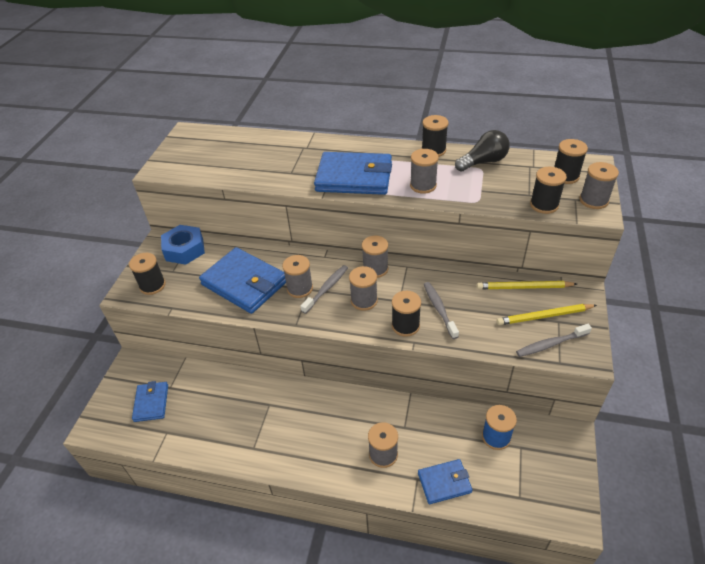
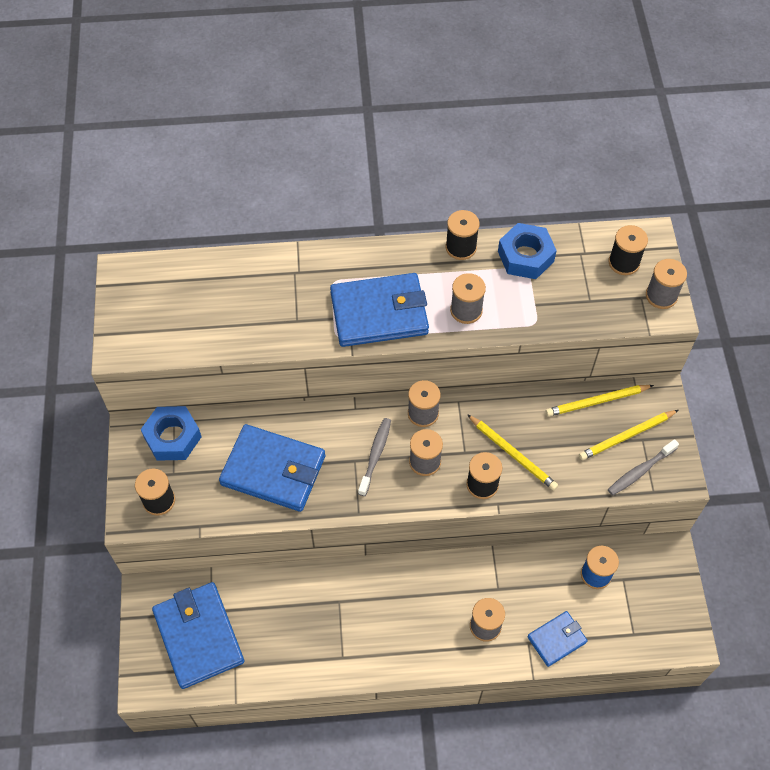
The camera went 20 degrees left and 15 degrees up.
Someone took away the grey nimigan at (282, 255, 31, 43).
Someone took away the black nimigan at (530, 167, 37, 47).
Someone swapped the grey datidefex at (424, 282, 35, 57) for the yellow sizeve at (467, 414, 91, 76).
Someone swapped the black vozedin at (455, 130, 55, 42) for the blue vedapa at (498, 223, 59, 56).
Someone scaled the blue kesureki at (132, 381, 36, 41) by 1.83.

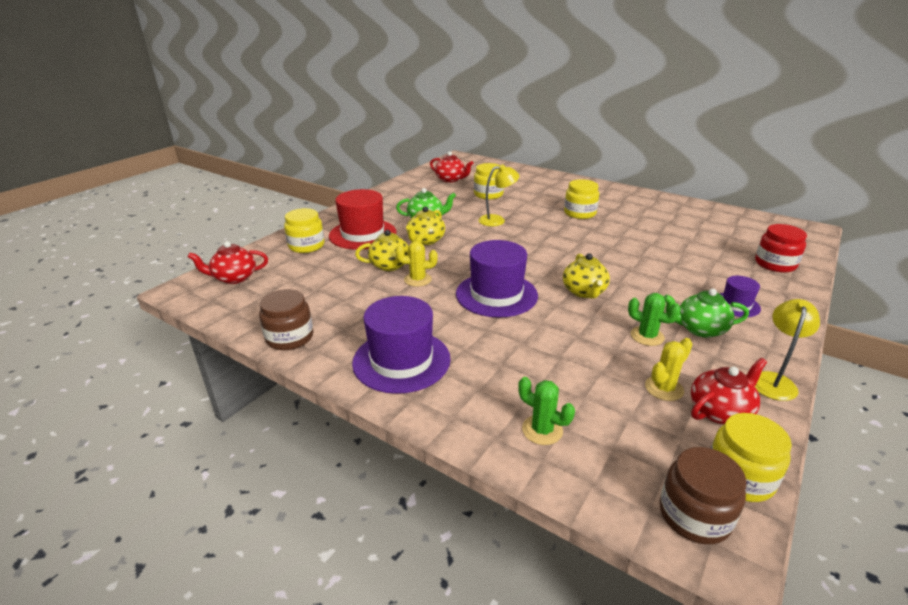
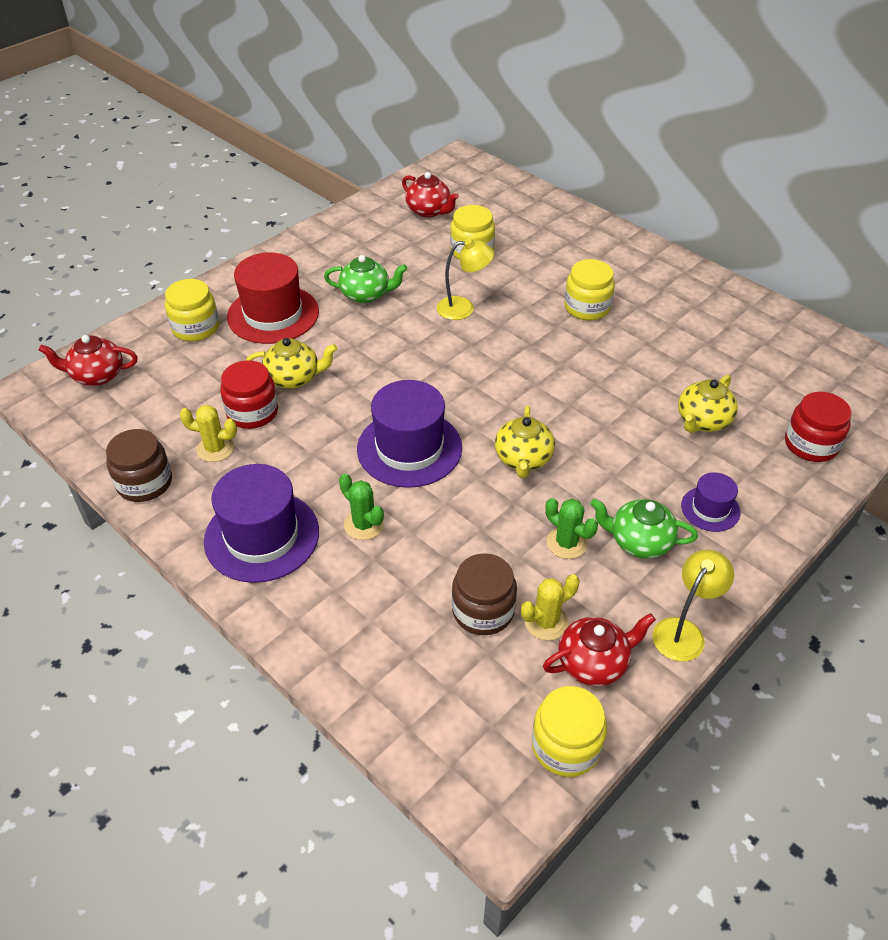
The camera went 10 degrees right and 15 degrees up.
Someone put down the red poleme at (220, 360, 58, 69).
Someone carried the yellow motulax from (396, 241, 41, 46) to (179, 405, 58, 57).
Someone carried the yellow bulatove from (406, 207, 39, 38) to (678, 375, 60, 58).
Someone carried the green motulax from (518, 377, 57, 68) to (339, 474, 45, 66).
Someone carried the brown poleme from (660, 447, 87, 97) to (452, 553, 65, 82).

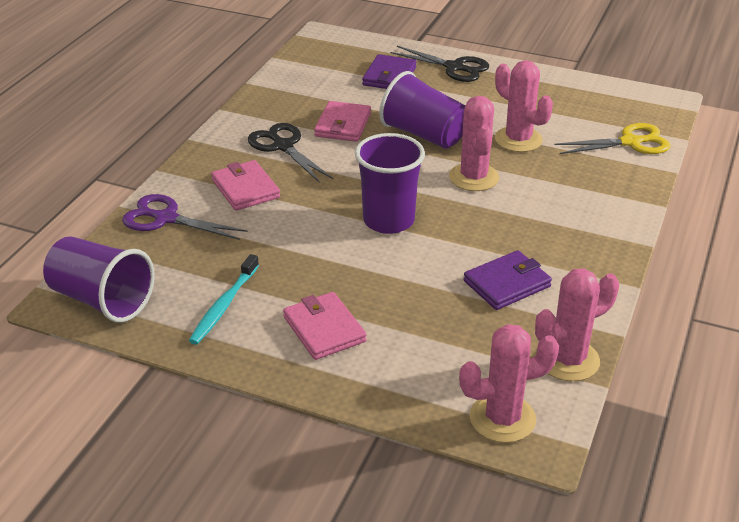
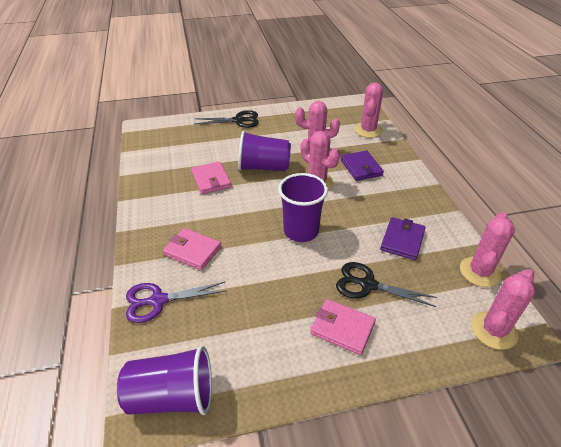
The camera went 35 degrees left and 5 degrees up.
Someone took away the turquoise datidefex at (189, 254, 70, 91).
Someone carried the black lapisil from (248, 123, 85, 60) to (336, 262, 101, 45).
Someone carried the purple kesureki from (362, 54, 55, 35) to (341, 150, 43, 31).
Someone swapped the yellow lapisil at (554, 123, 117, 31) for the pink motulax at (355, 82, 28, 56).

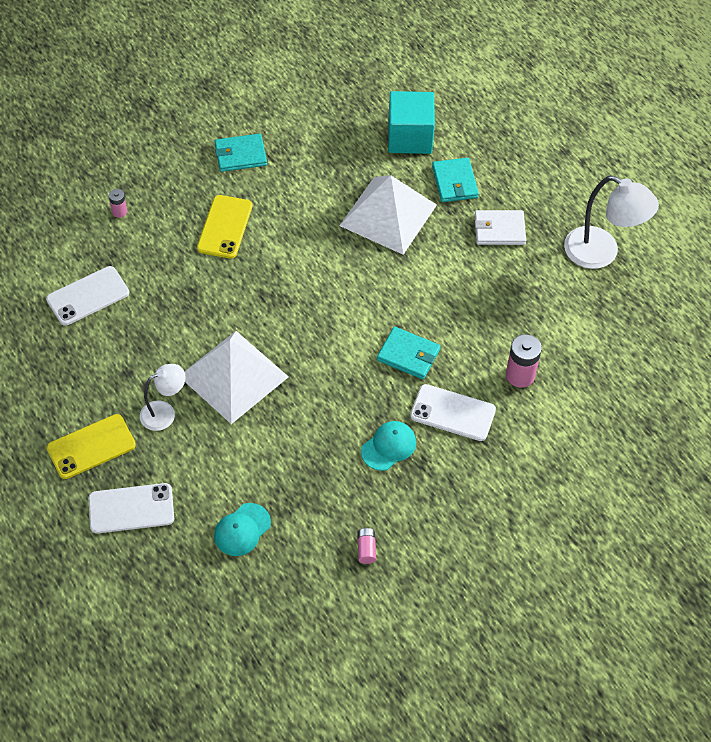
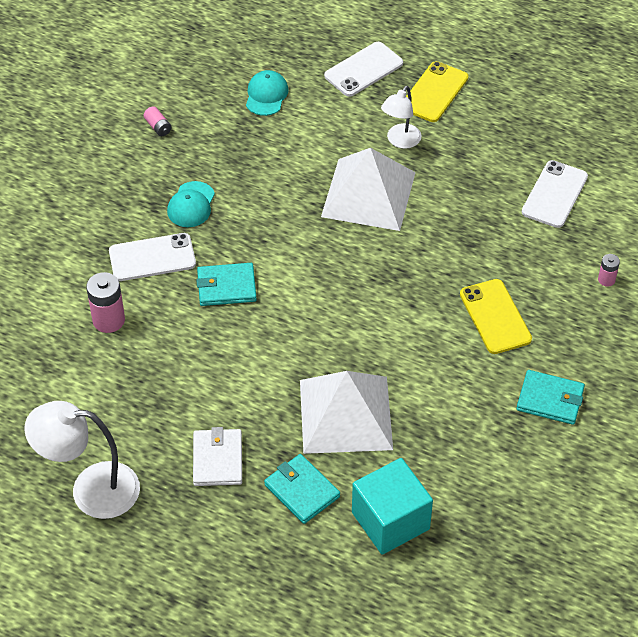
The camera went 150 degrees right and 5 degrees down.
Someone rotated the turquoise kesureki at (215, 134, 52, 38) by 60 degrees clockwise.
Someone rotated the white kesureki at (475, 210, 51, 35) by 60 degrees counterclockwise.

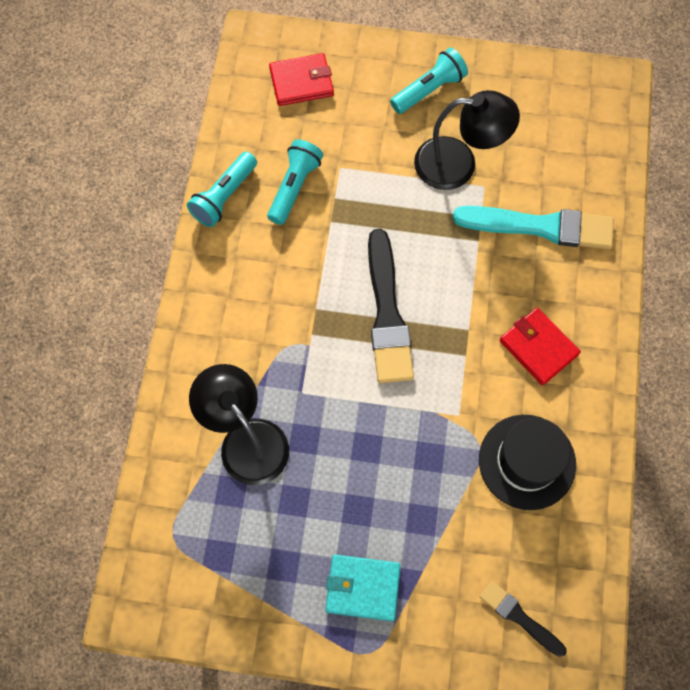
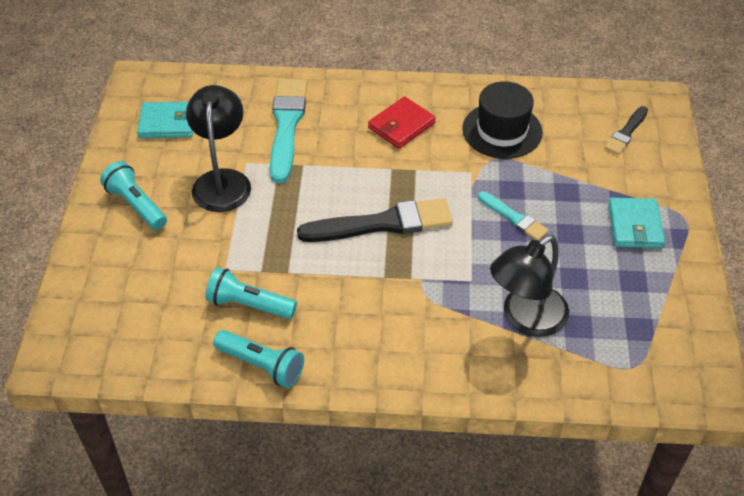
The camera went 95 degrees left and 20 degrees down.
Someone took away the red kesureki at (269, 53, 65, 53).
Someone put down the turquoise kesureki at (137, 102, 56, 36).
Someone put down the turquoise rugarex at (478, 191, 71, 50).

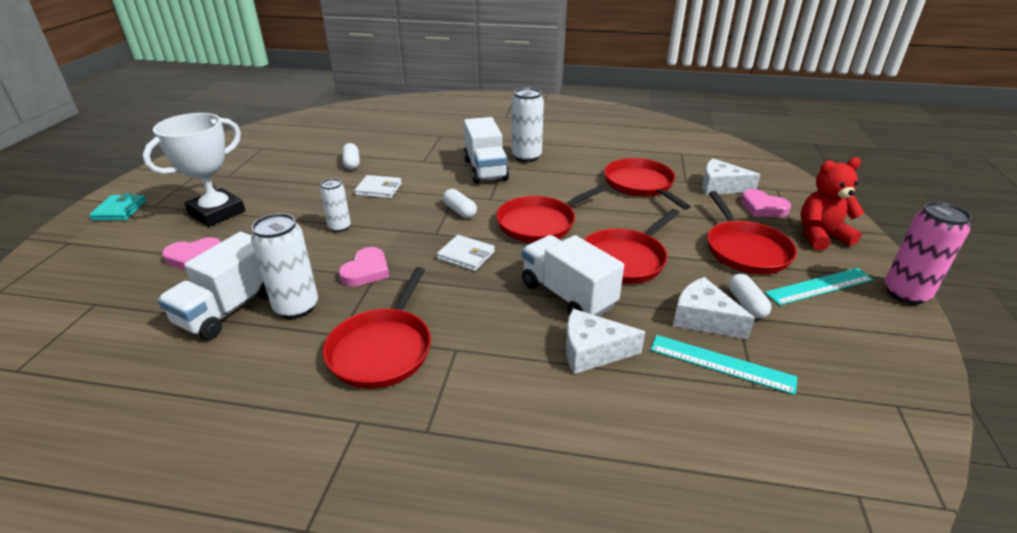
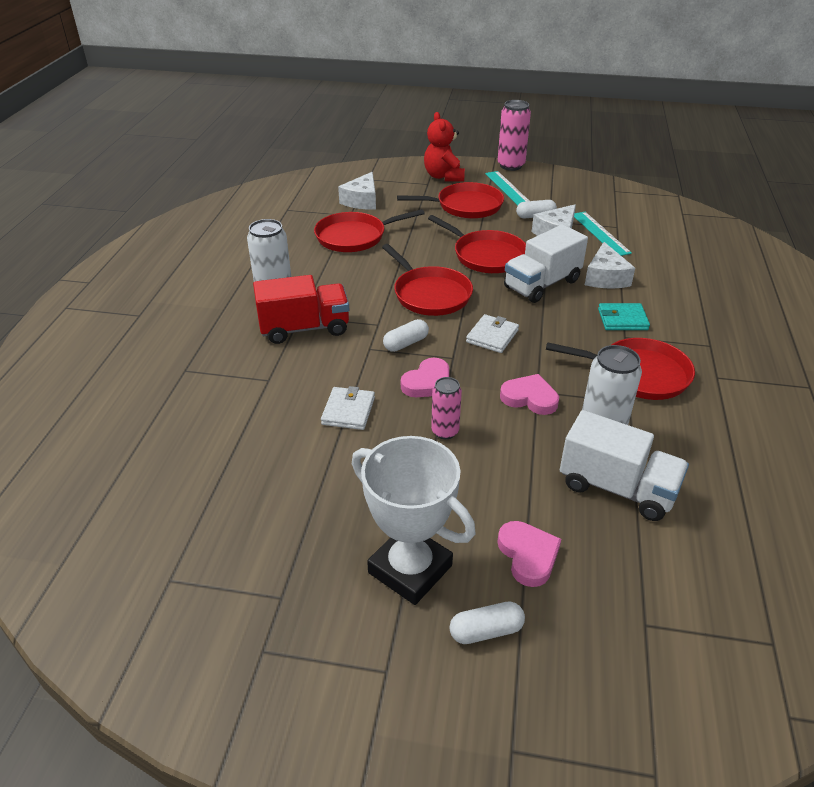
The camera went 90 degrees left and 5 degrees up.
Someone carried the turquoise kesureki from (89, 193, 57, 27) to (598, 303, 52, 27).
Someone carried the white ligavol from (342, 143, 18, 27) to (449, 602, 76, 42).
Someone carried the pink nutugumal from (741, 189, 50, 28) to (401, 358, 48, 39).
Someone repainted the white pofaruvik at (320, 179, 31, 53), which became the pink pofaruvik at (431, 377, 31, 62).
Someone repainted the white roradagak at (464, 117, 45, 67), which became the red roradagak at (253, 275, 96, 69).
Someone rotated the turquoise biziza at (650, 335, 147, 60) by 45 degrees counterclockwise.

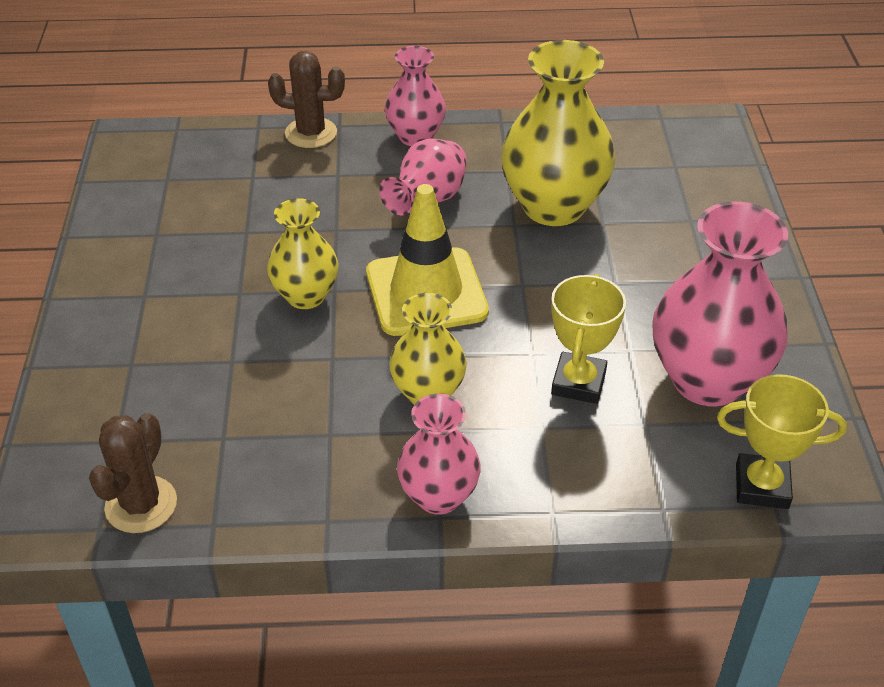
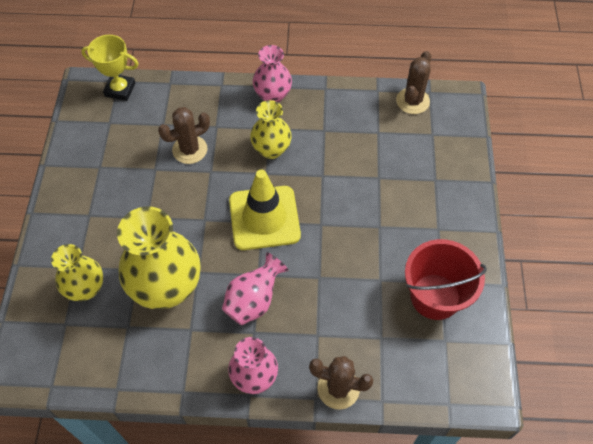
The camera went 175 degrees left and 15 degrees up.
Someone took away the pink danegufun at (652, 201, 136, 205).
Someone put down the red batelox at (405, 239, 82, 81).
Someone carried the yellow danegufun from (267, 198, 72, 111) to (51, 244, 52, 57).
Someone swapped the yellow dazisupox at (551, 274, 75, 130) for the brown motulax at (158, 107, 52, 57).

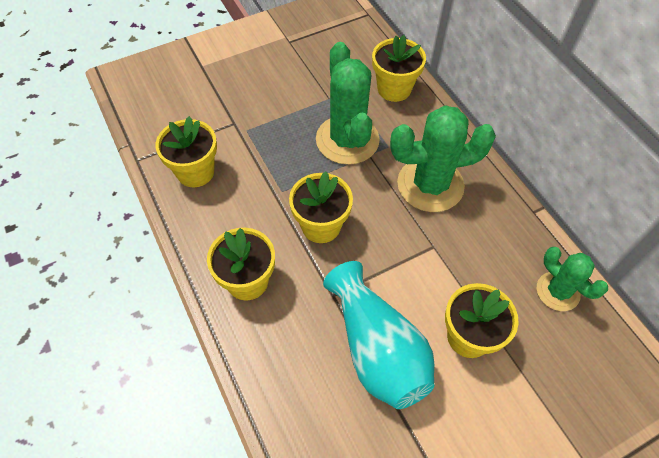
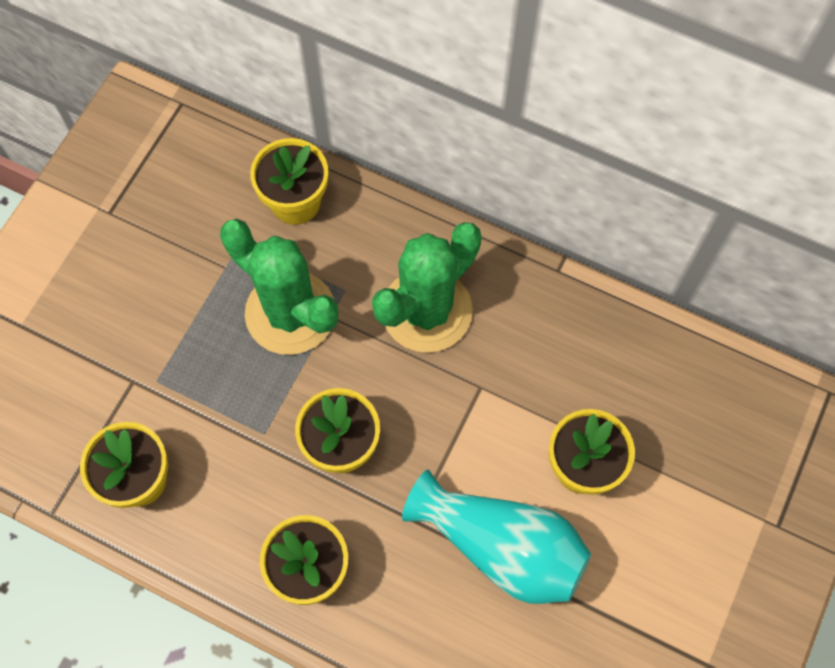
The camera went 35 degrees left and 10 degrees up.
Someone took away the green motulax at (537, 247, 71, 64).

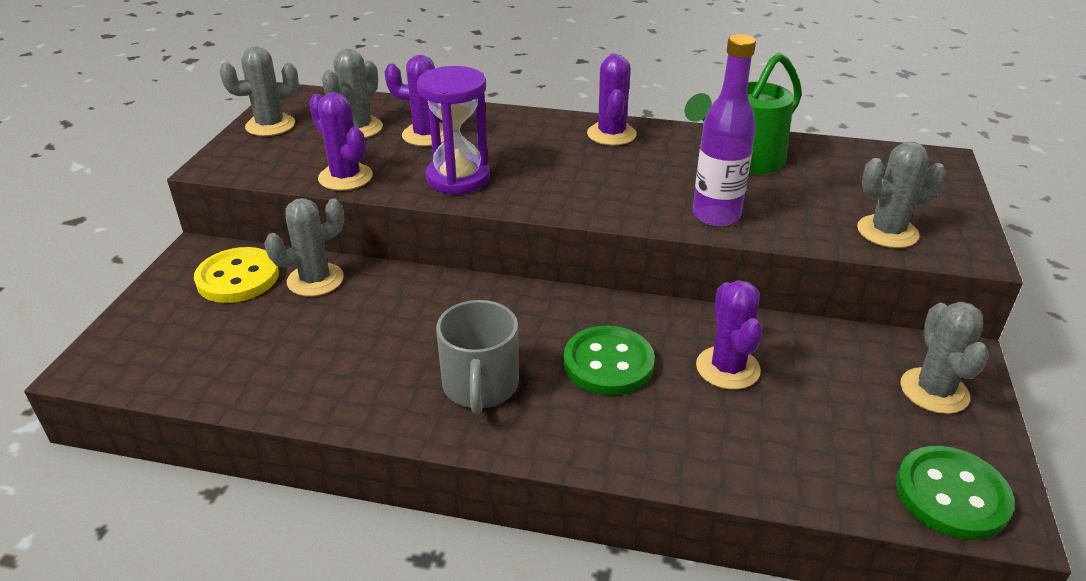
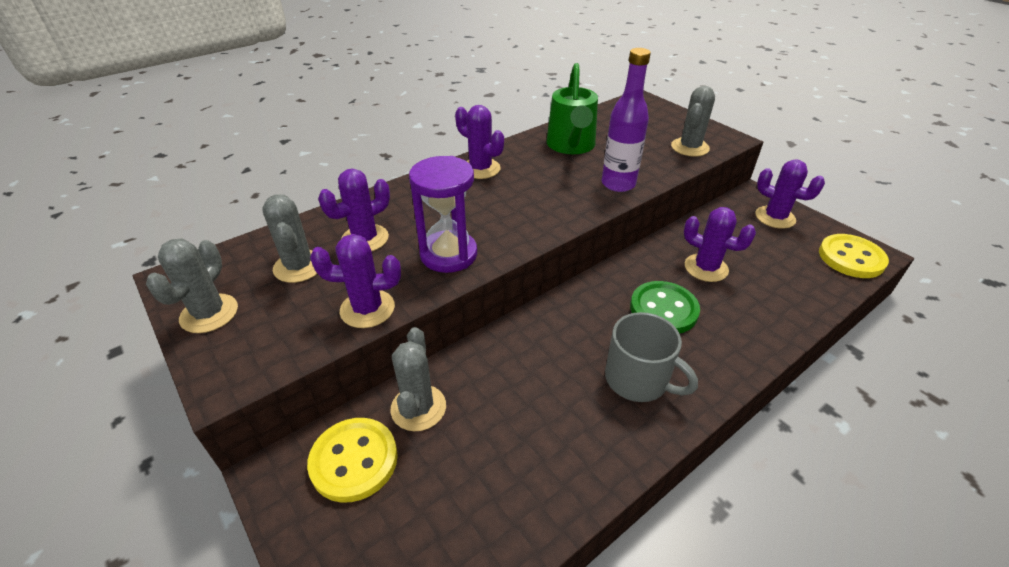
The camera went 50 degrees left and 5 degrees up.
Someone repainted the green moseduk at (896, 446, 119, 94), which became the yellow moseduk at (819, 234, 70, 44).
Someone repainted the grey motulax at (900, 302, 89, 112), which became the purple motulax at (755, 159, 70, 70).

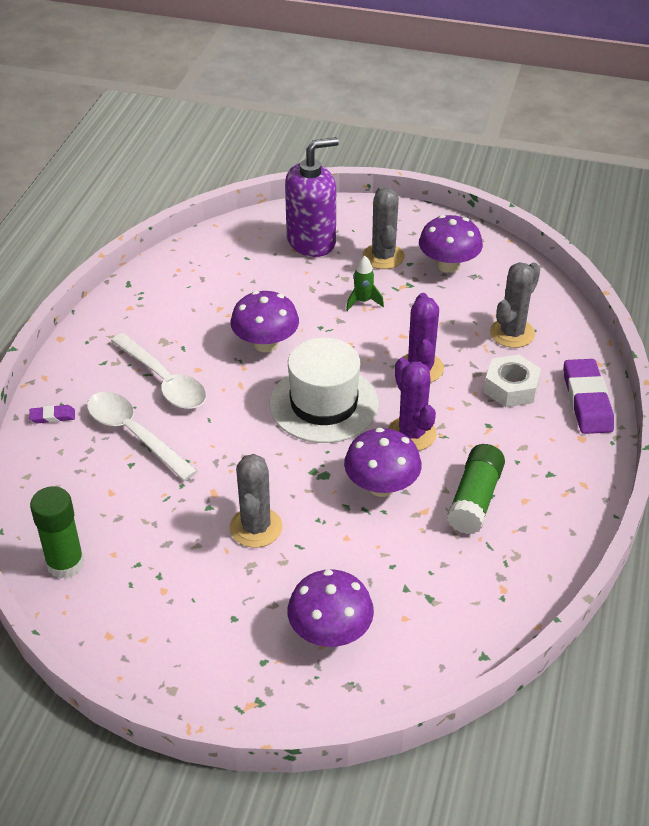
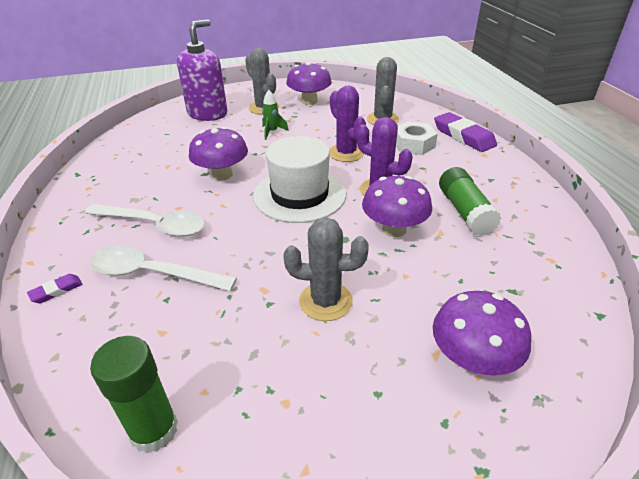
The camera went 30 degrees left and 5 degrees down.
Someone rotated the grey motulax at (230, 454, 52, 94) by 60 degrees counterclockwise.

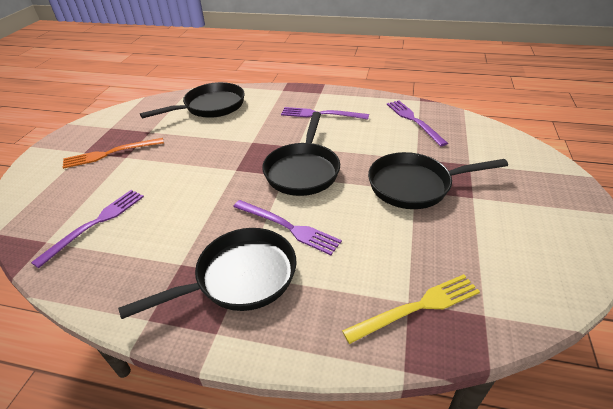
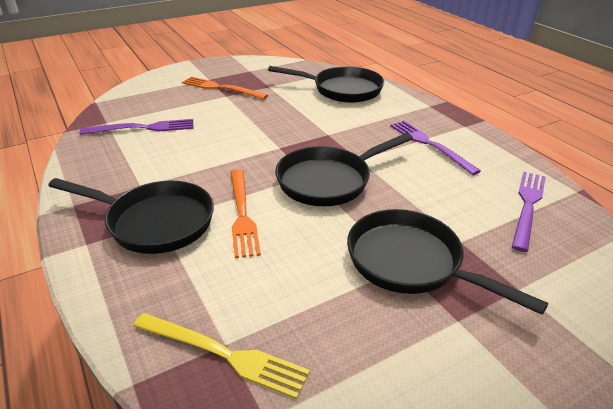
The camera went 45 degrees right and 5 degrees down.
Someone repainted the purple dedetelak at (233, 200, 109, 55), which became the orange dedetelak at (231, 169, 30, 89).

